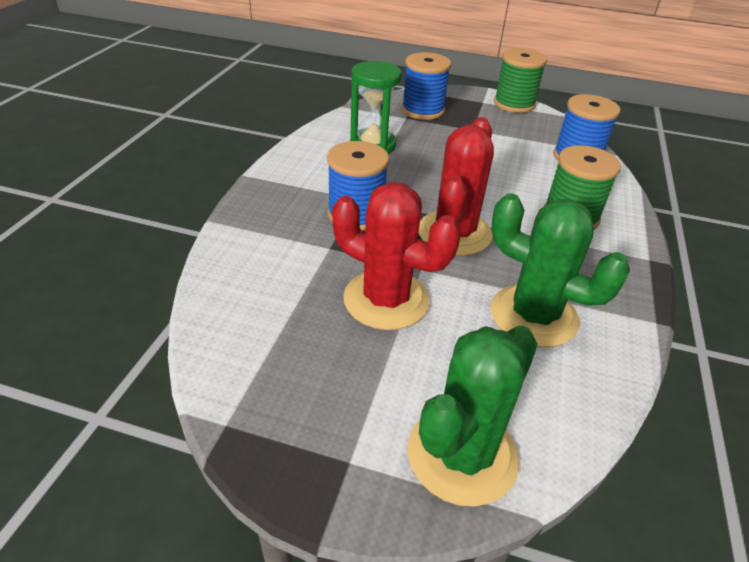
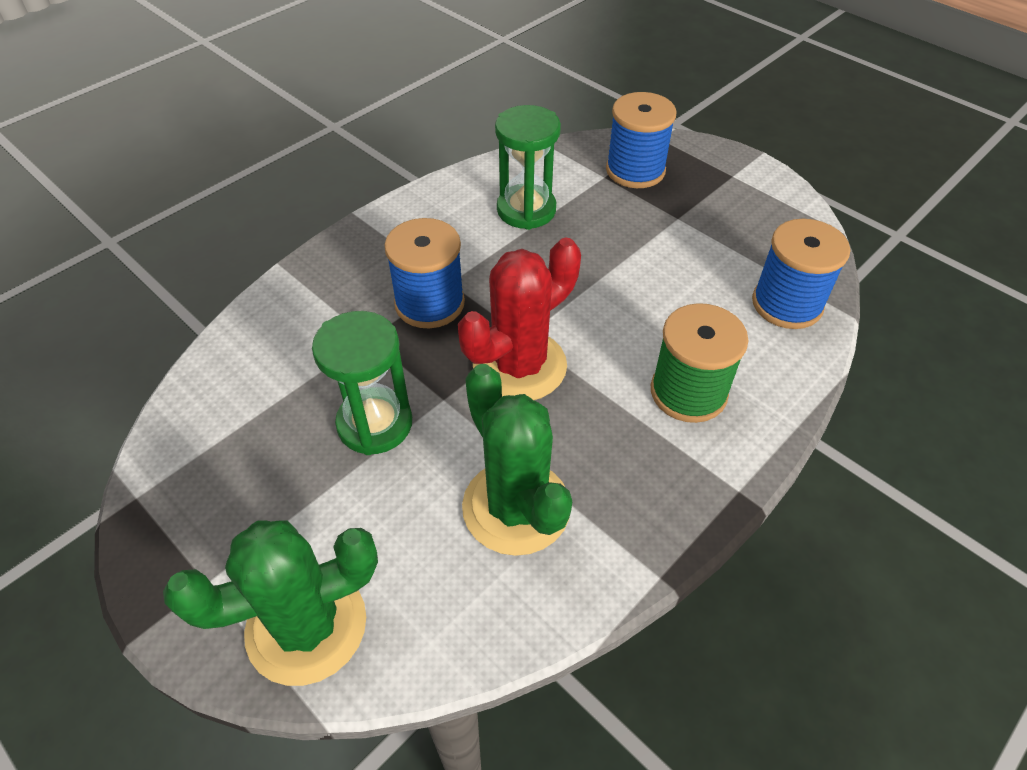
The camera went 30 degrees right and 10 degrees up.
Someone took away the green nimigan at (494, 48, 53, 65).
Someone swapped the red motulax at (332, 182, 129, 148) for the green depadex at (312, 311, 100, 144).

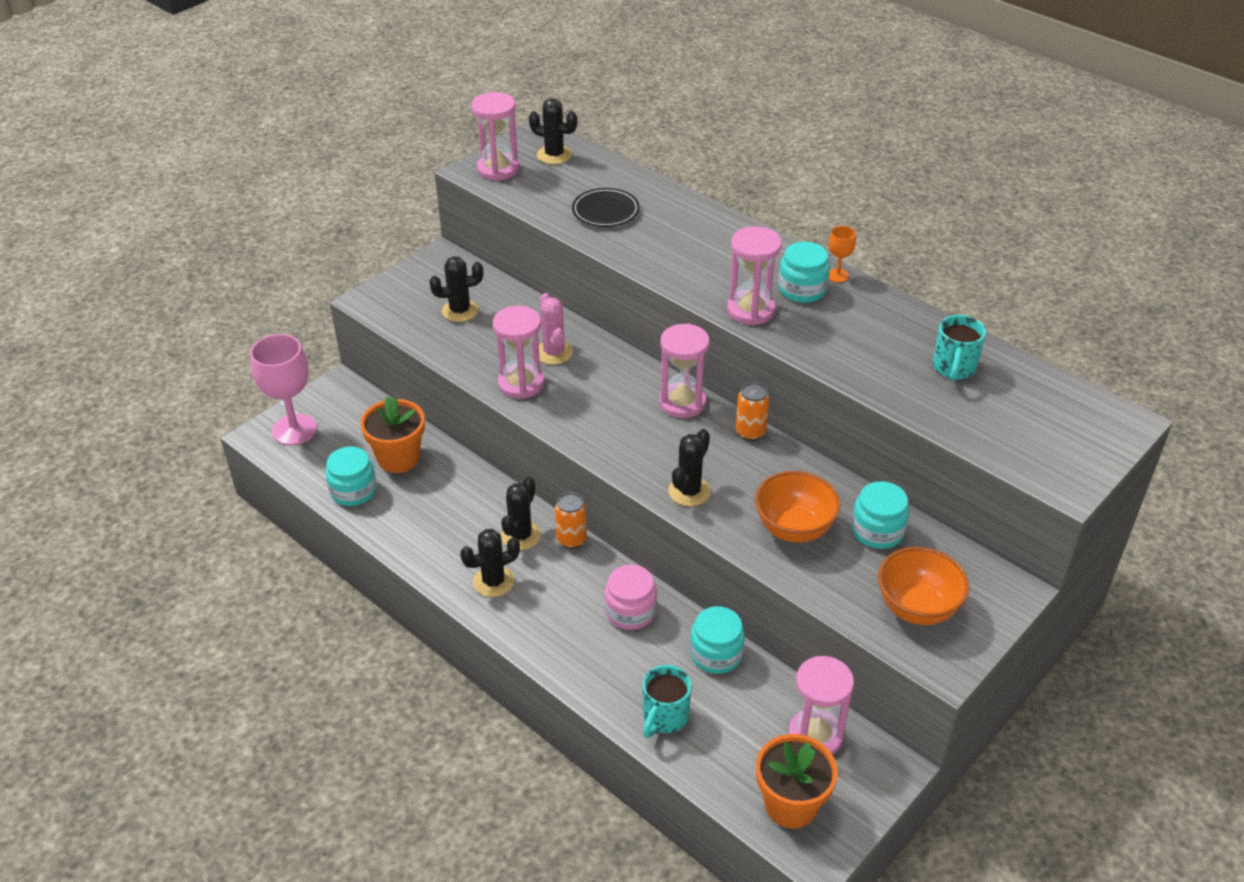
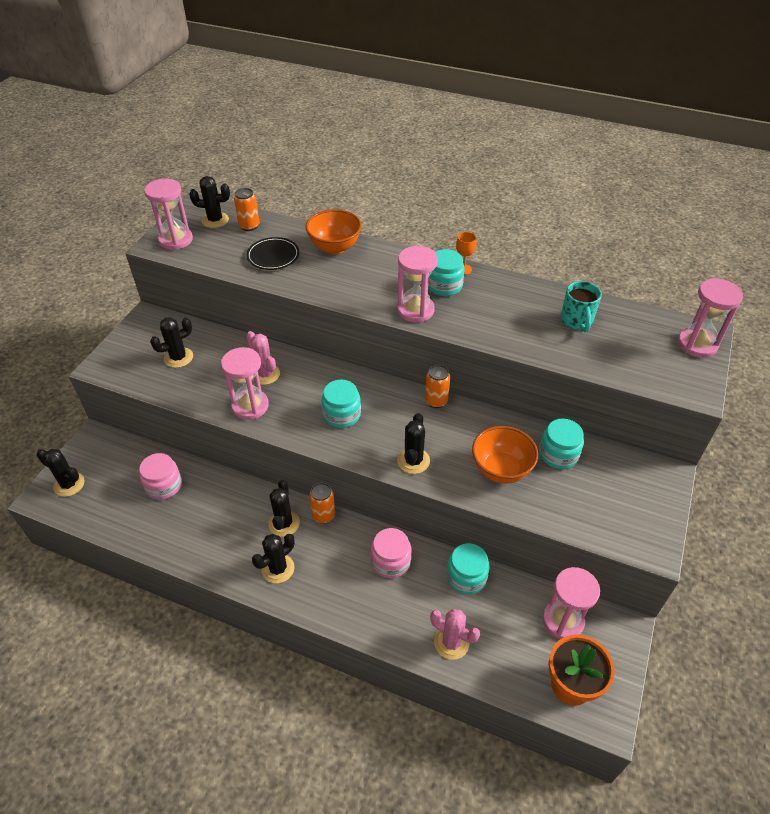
The camera went 20 degrees left and 5 degrees up.
Someone put down the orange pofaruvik at (234, 188, 25, 43).
Someone carried the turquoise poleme from (325, 447, 52, 59) to (321, 380, 40, 48).
Someone carried the pink depadex from (659, 324, 51, 94) to (678, 278, 65, 80).
Someone carried the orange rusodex from (878, 547, 92, 78) to (306, 209, 56, 46).
Someone swapped the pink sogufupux at (250, 334, 67, 111) for the black motulax at (37, 449, 48, 48).
Someone swapped the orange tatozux at (360, 396, 65, 77) for the pink poleme at (139, 453, 43, 47).
Someone swapped the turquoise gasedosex at (642, 665, 50, 73) for the pink motulax at (430, 609, 50, 51).

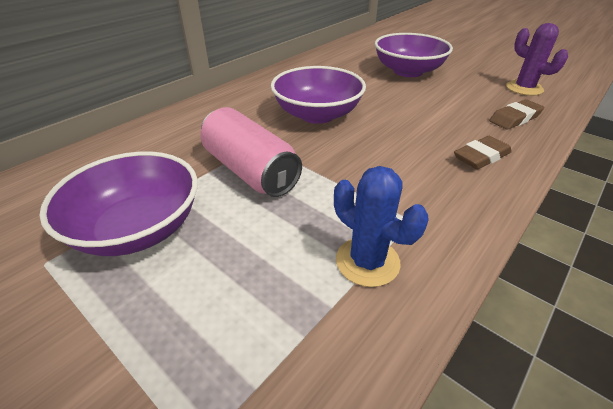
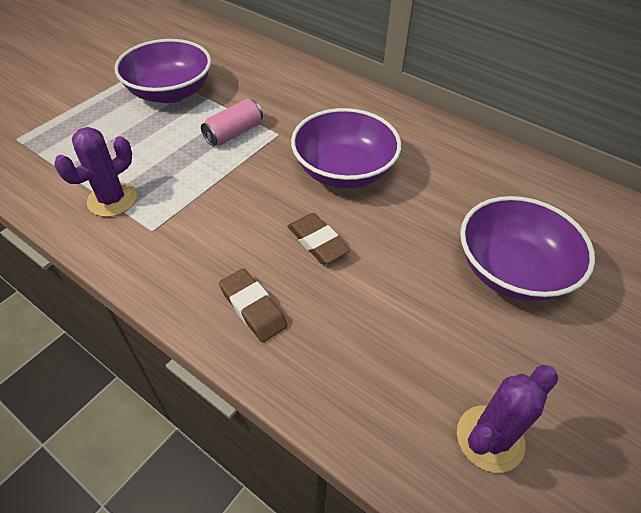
The camera went 85 degrees right and 10 degrees up.
Someone carried the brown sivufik from (489, 99, 55, 31) to (287, 213, 63, 51).
Someone repainted the blue motulax at (334, 166, 95, 121), which became the purple motulax at (54, 127, 83, 90).
Someone scaled the pink pofaruvik at (200, 107, 102, 90) by 0.62.

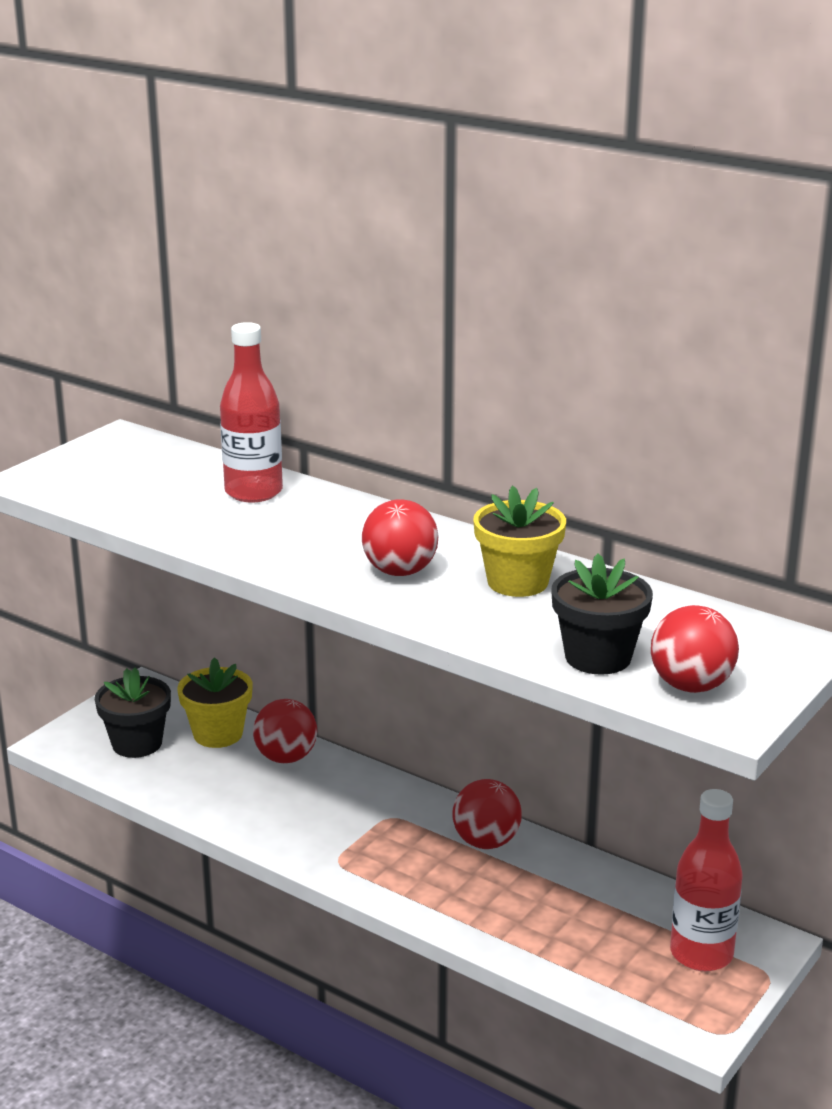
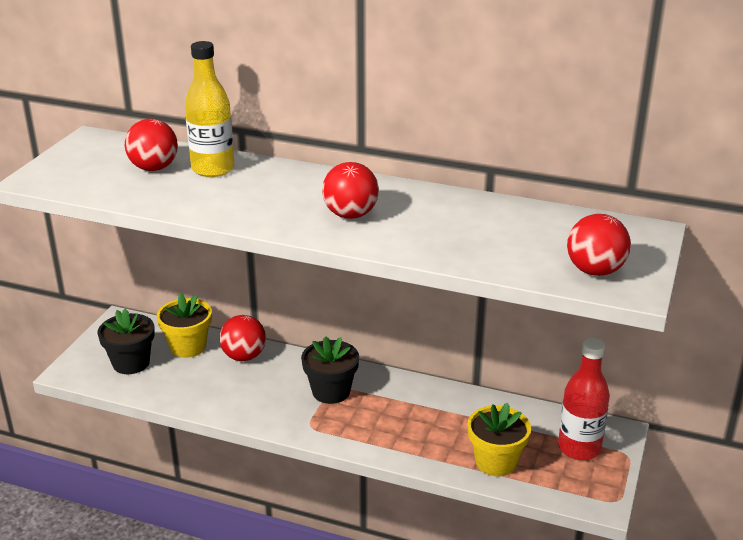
The camera went 15 degrees left and 5 degrees up.
Someone carried the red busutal from (453, 779, 69, 70) to (125, 119, 53, 52).
Someone carried the yellow tatozux from (473, 486, 93, 111) to (467, 403, 64, 73).
Someone carried the black tatozux from (551, 553, 102, 122) to (301, 336, 58, 68).
Someone repainted the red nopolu at (220, 322, 63, 180), which became the yellow nopolu at (185, 41, 50, 136).

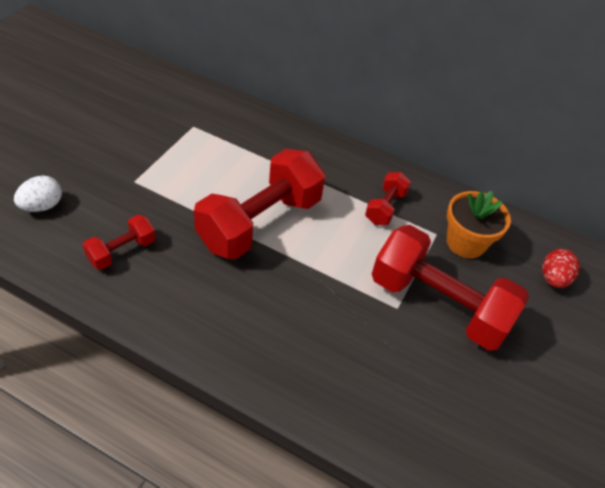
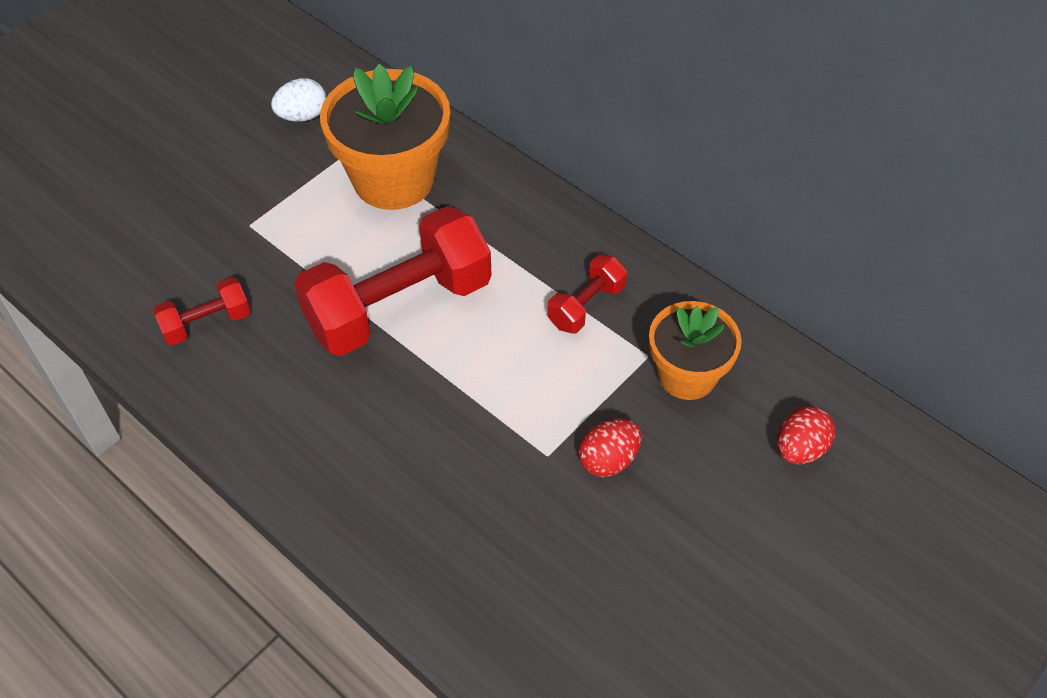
The camera went 20 degrees right and 5 degrees up.
Someone put down the orange tatozux at (320, 64, 130, 146).
Someone carried the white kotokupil from (14, 176, 48, 36) to (271, 78, 55, 44).
Someone swapped the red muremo at (372, 225, 157, 126) for the red kotokupil at (578, 419, 64, 58).

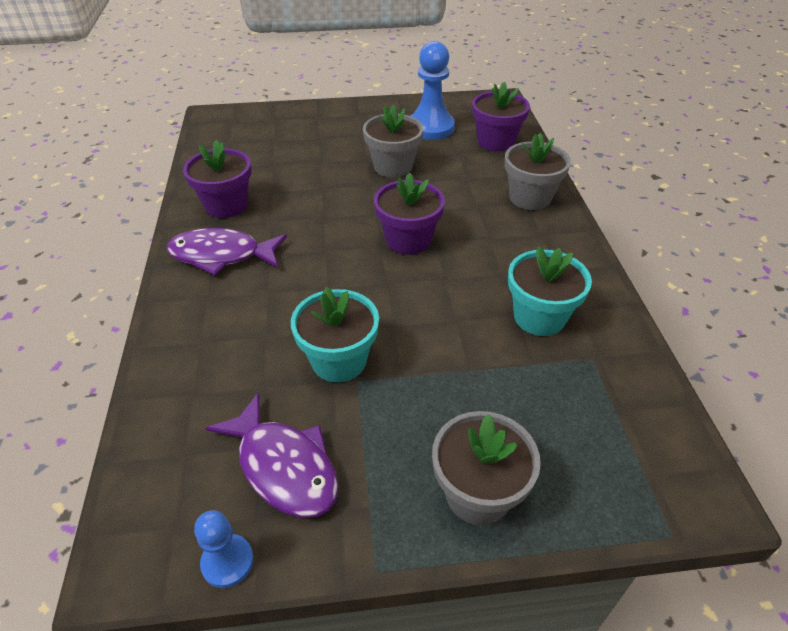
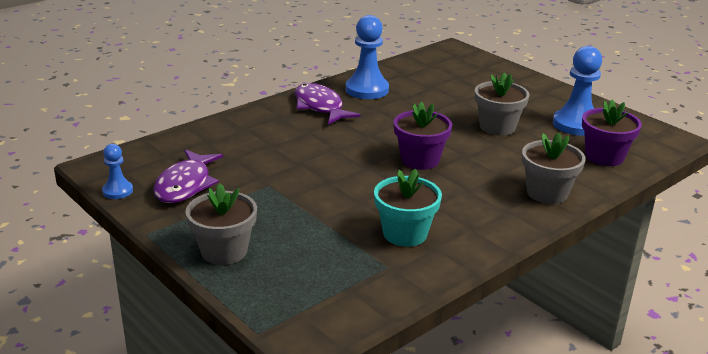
The camera went 55 degrees right and 15 degrees down.
Someone took away the turquoise tatozux at (291, 287, 88, 95).
Someone swapped the purple tatozux at (183, 140, 69, 78) for the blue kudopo at (346, 15, 43, 84).

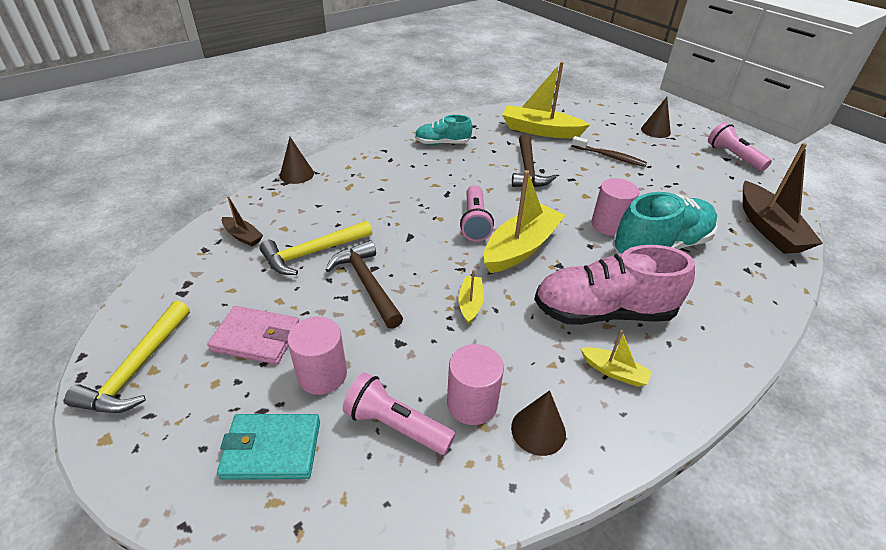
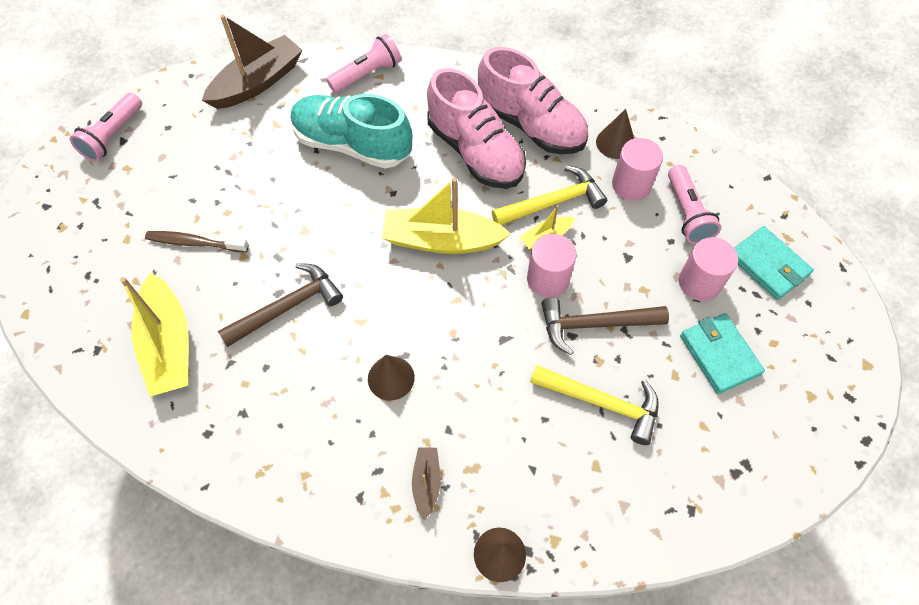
The camera went 125 degrees left and 20 degrees up.
Someone took away the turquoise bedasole at (415, 115, 57, 30).
Someone carried the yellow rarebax from (65, 301, 125, 112) to (492, 165, 115, 60).
Someone carried the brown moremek from (222, 196, 41, 51) to (412, 447, 29, 73).
Someone carried the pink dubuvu from (460, 185, 34, 57) to (326, 34, 75, 59).
Someone carried the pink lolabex from (591, 178, 48, 58) to (527, 234, 49, 64).
Someone carried the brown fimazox from (641, 97, 30, 41) to (368, 355, 47, 45).
Someone swapped the yellow moremek at (580, 330, 72, 57) for the pink bedasole at (478, 47, 110, 107).
Someone repainted the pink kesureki at (207, 306, 92, 59), which became the turquoise kesureki at (680, 313, 85, 81).
Someone rotated the brown rarebax at (326, 240, 77, 89) by 60 degrees clockwise.
Someone rotated the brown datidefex at (571, 136, 76, 31) by 75 degrees counterclockwise.

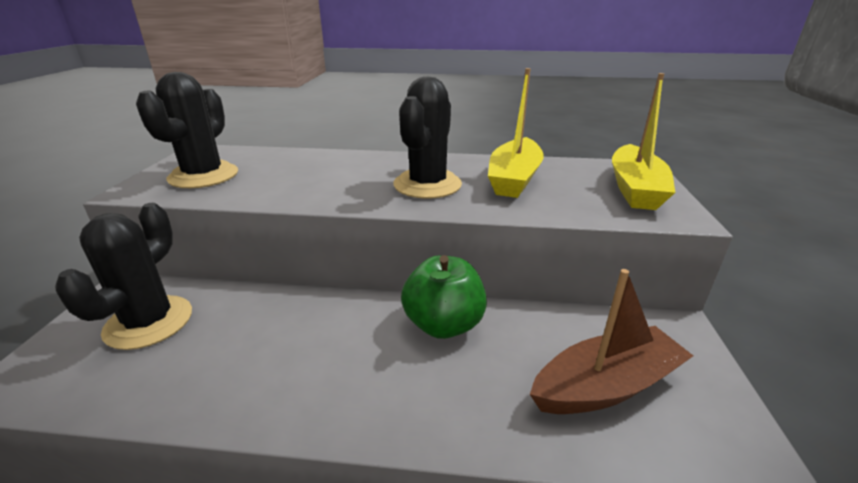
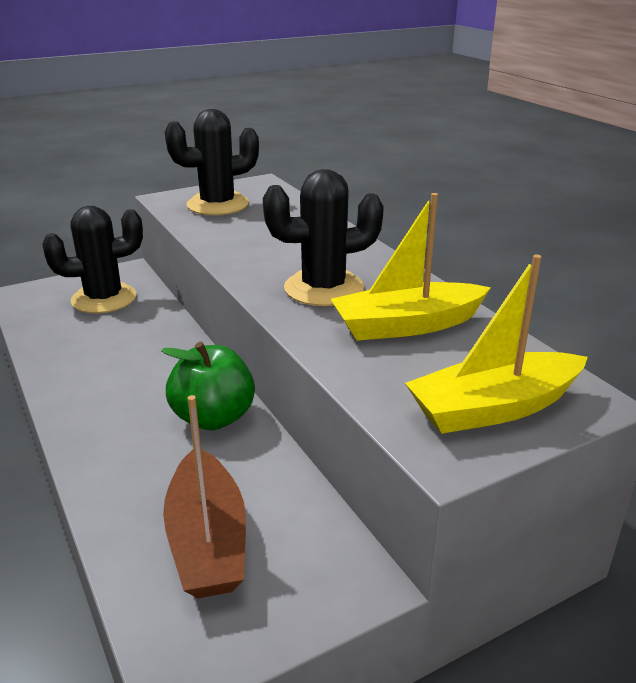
The camera went 55 degrees right and 0 degrees up.
Someone rotated the brown moremek at (530, 269, 163, 145) by 45 degrees clockwise.

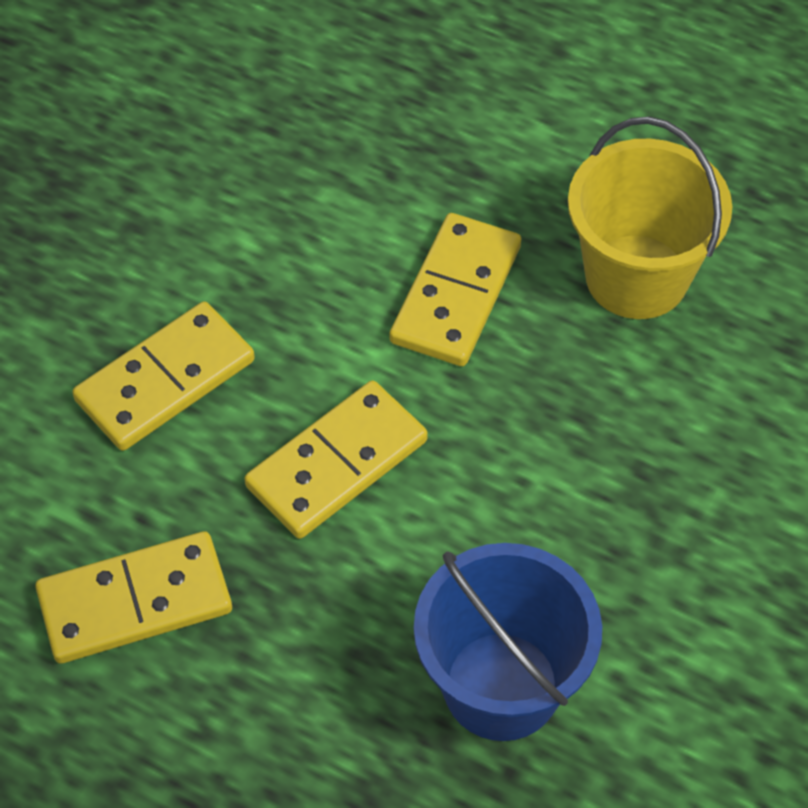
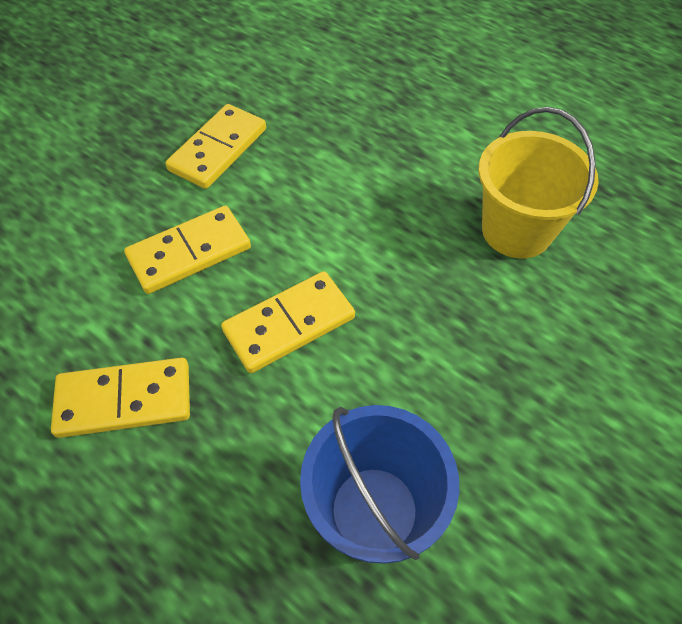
The camera went 10 degrees right and 0 degrees up.
Someone carried the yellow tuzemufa from (390, 213, 131, 153) to (166, 104, 100, 85).

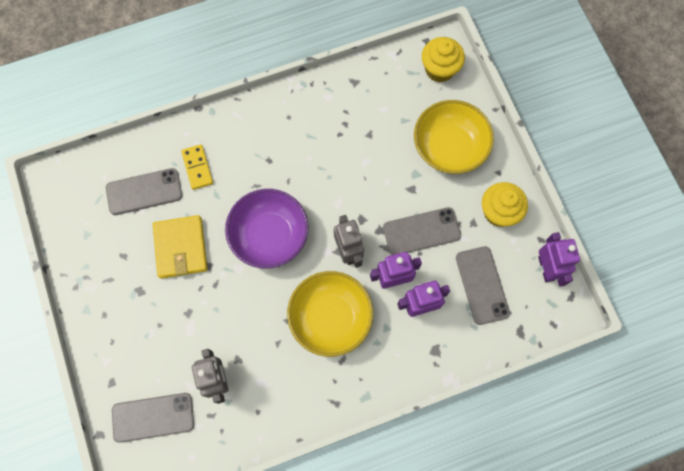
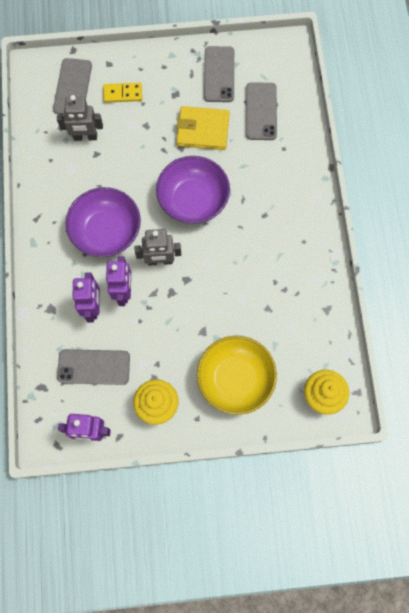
The camera went 105 degrees right and 0 degrees up.
Someone carried the yellow tuzemufa from (181, 144, 32, 46) to (103, 83, 39, 20).
Someone carried the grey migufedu from (383, 207, 78, 48) to (204, 46, 30, 56).
Someone repainted the yellow rusodex at (287, 271, 86, 86), which became the purple rusodex at (65, 187, 76, 70).

